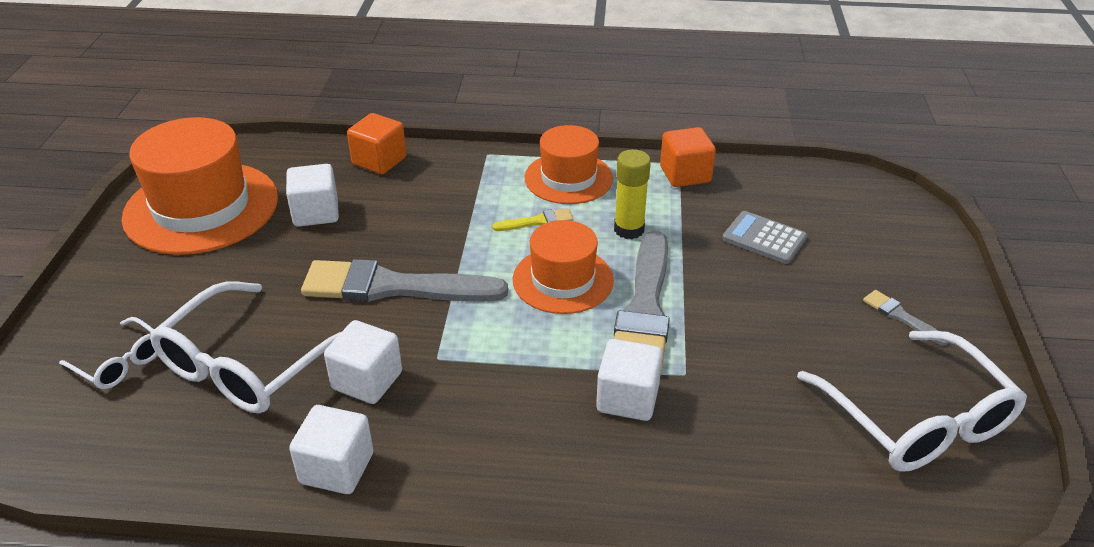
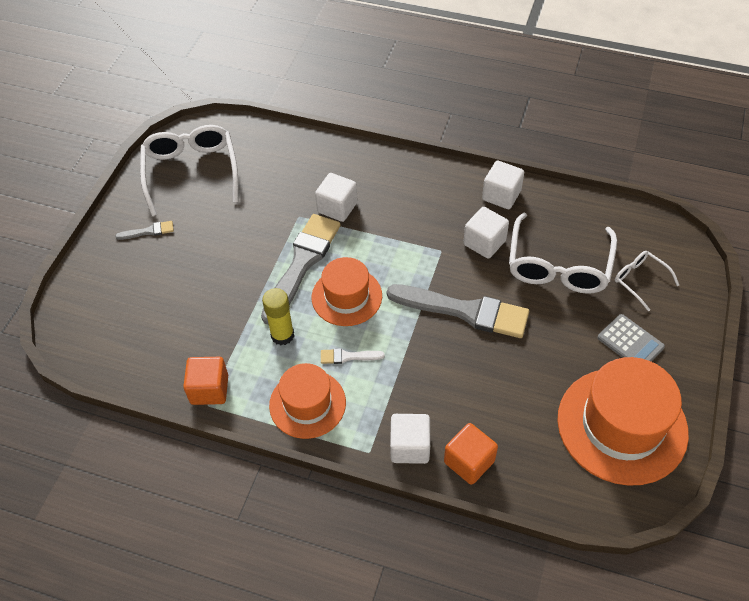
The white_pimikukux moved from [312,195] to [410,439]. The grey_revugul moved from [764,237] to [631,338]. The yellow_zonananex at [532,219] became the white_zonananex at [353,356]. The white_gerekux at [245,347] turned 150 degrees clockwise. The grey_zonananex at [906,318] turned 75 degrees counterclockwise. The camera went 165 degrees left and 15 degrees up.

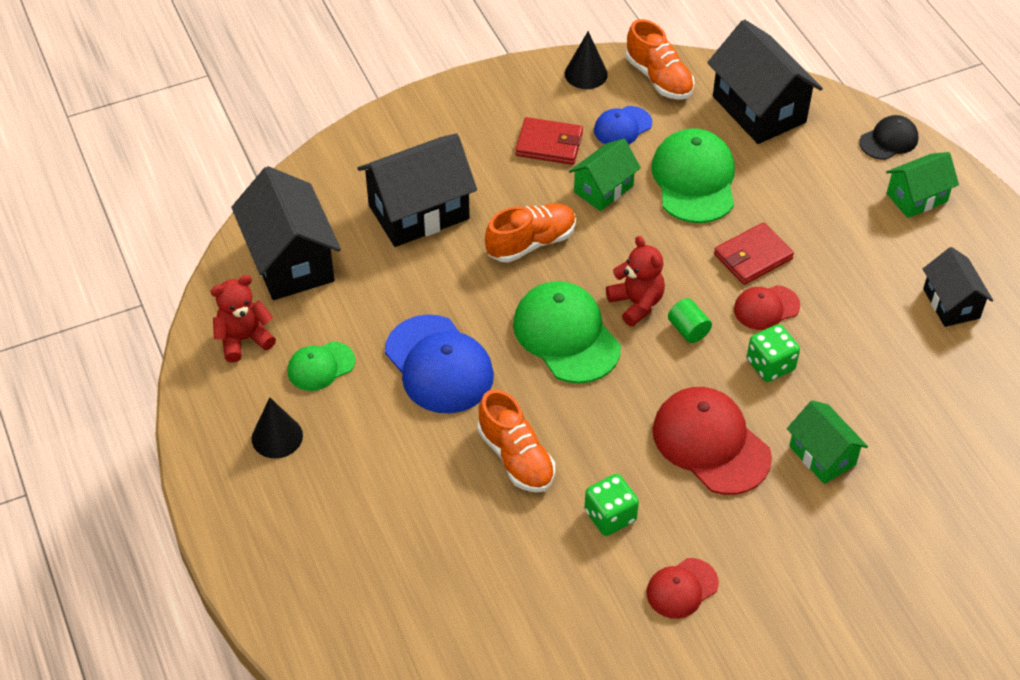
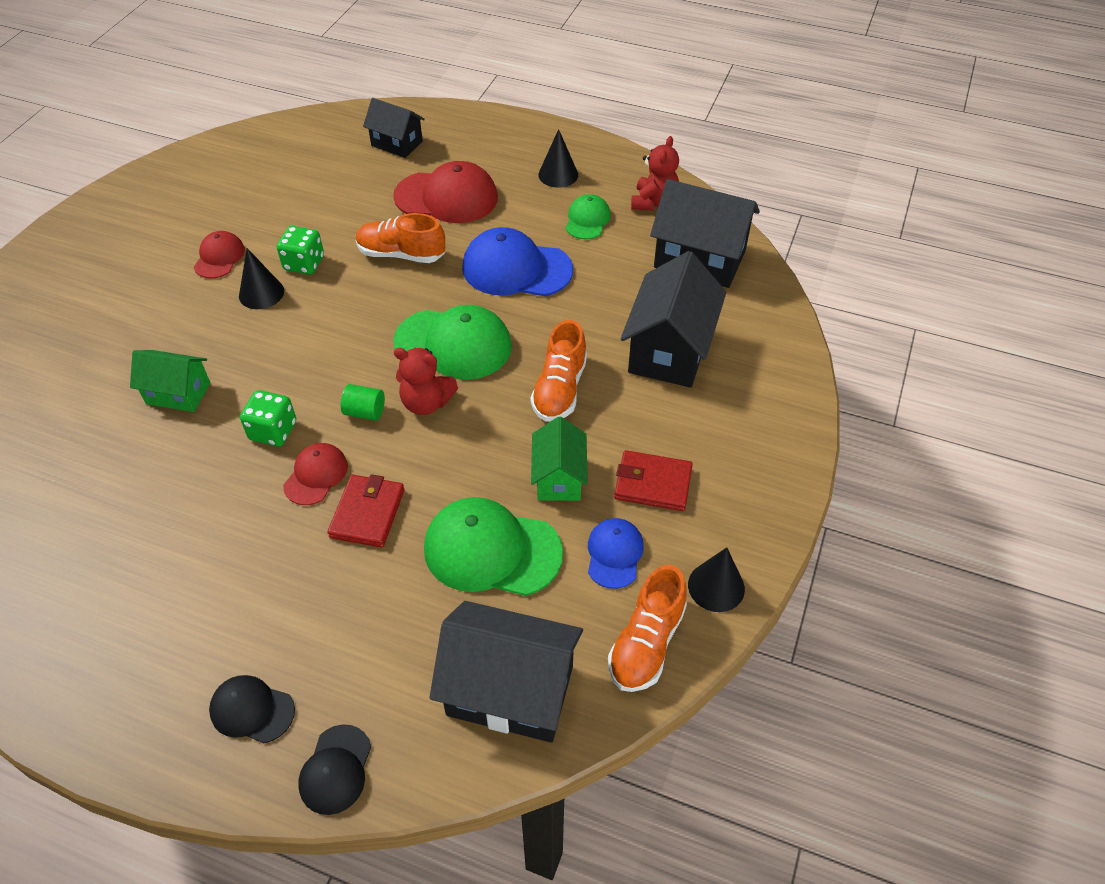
The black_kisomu at [261,278] appeared. The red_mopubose moved from [712,441] to [445,192]. The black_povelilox moved from [958,287] to [394,128]. The green_povelilox at [922,185] was replaced by the black_mopubose at [252,709]. The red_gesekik at [549,141] turned 45 degrees clockwise. The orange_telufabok at [660,59] turned 75 degrees counterclockwise. The green_mopubose at [693,175] turned 150 degrees clockwise. The camera went 135 degrees right and 0 degrees up.

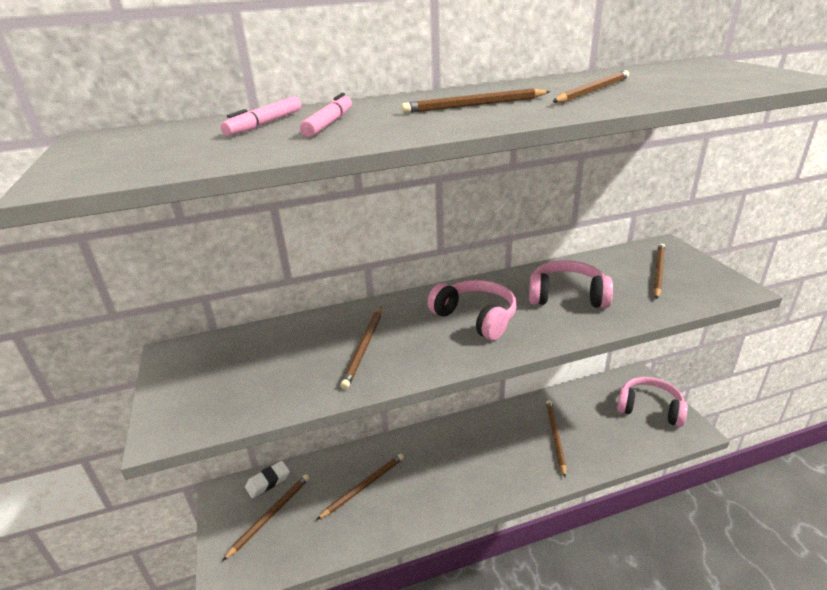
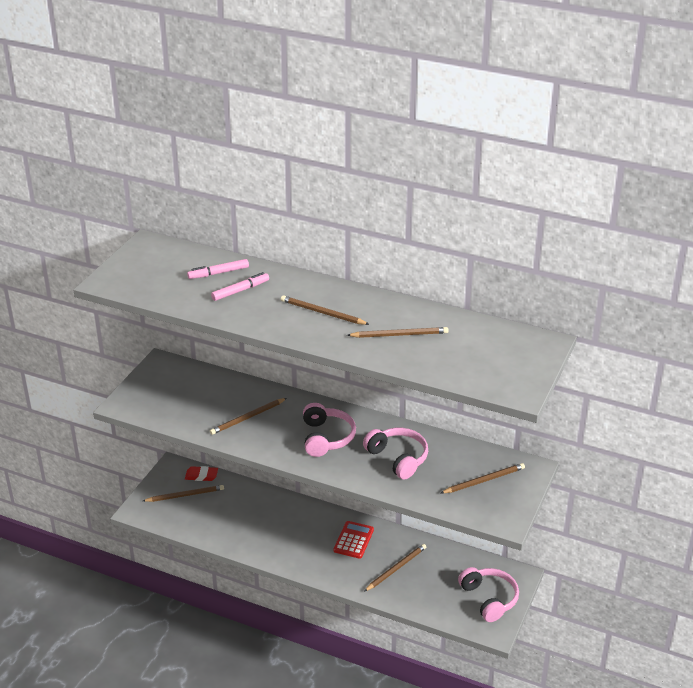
The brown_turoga at [360,487] disappeared. The red_revugul at [353,540] appeared. The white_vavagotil at [267,479] became the red_vavagotil at [201,473]. The camera went 40 degrees right and 5 degrees up.

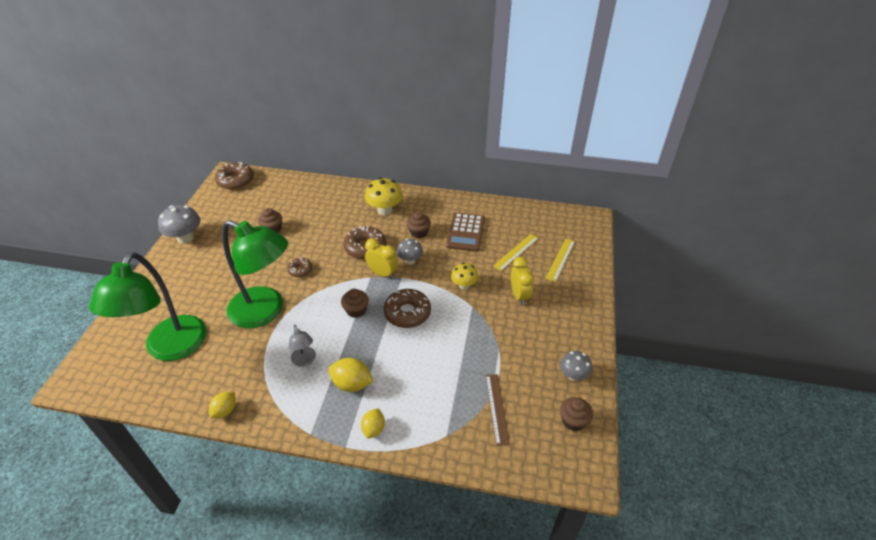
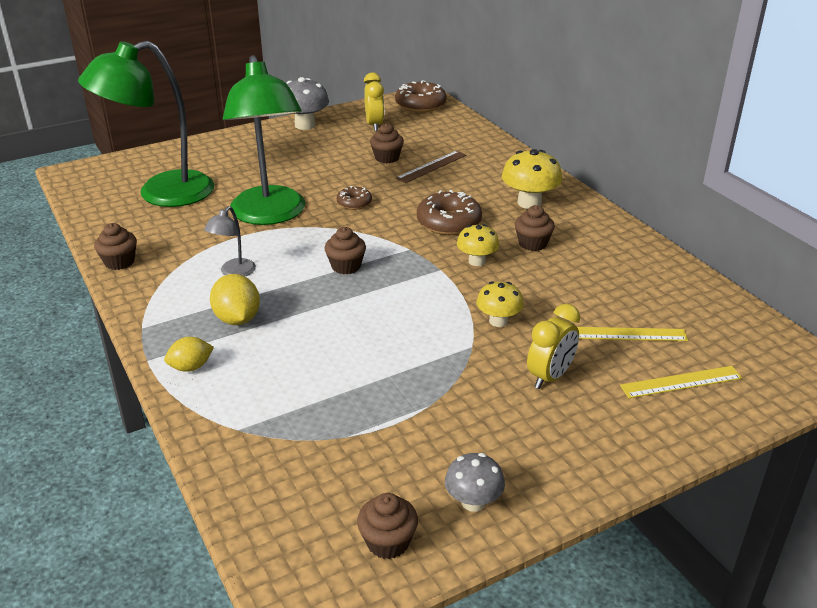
The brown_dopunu at [407,308] disappeared. The brown_revugul at [465,232] disappeared. The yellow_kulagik moved from [381,258] to [374,102]. The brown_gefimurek moved from [498,410] to [431,167]. The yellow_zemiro at [222,405] was replaced by the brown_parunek at [115,246]. The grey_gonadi at [410,252] became the yellow_gonadi at [478,245]. The camera went 50 degrees right and 10 degrees down.

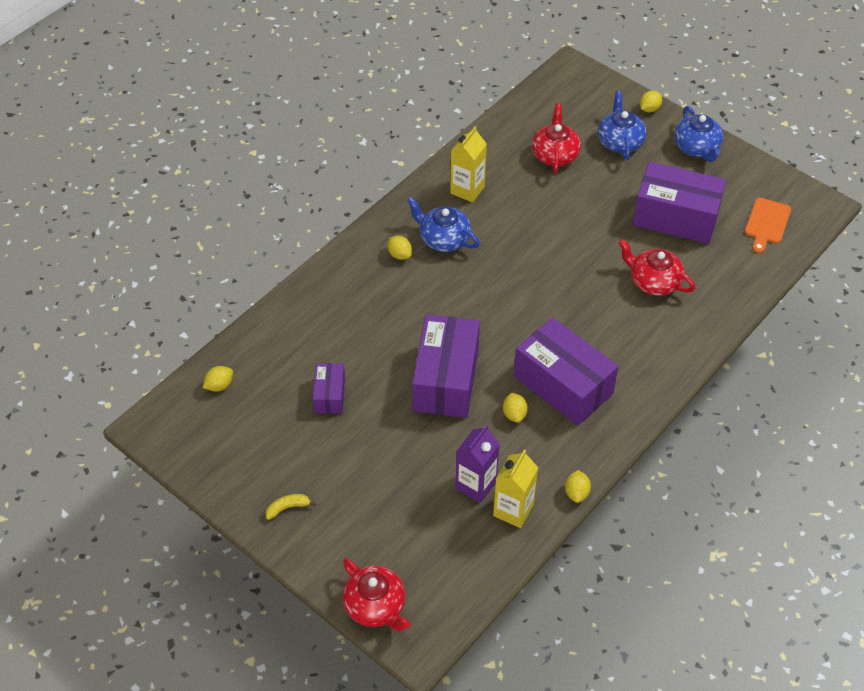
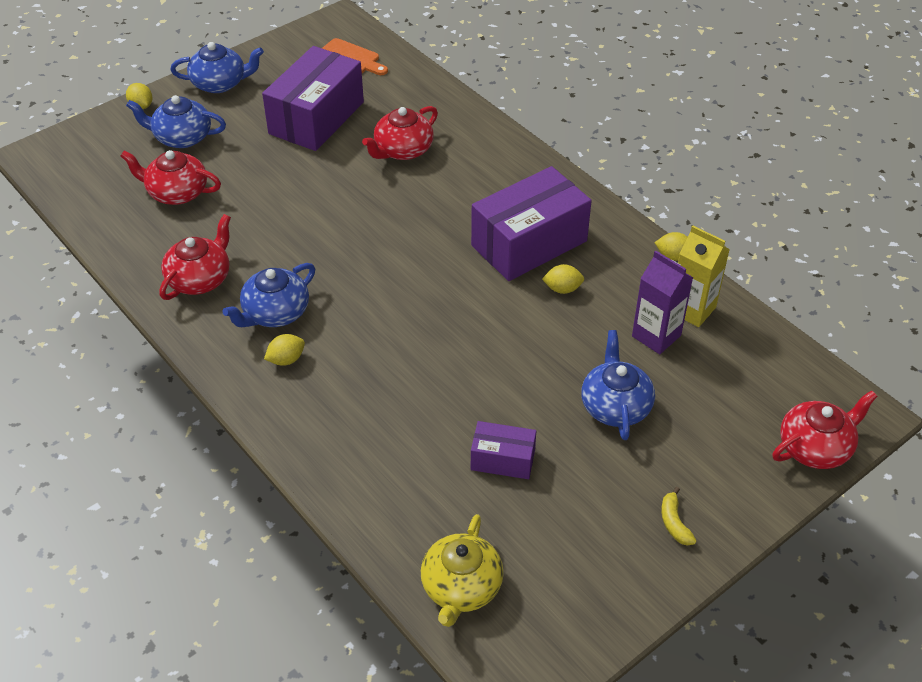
The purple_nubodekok at [446,366] disappeared. The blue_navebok at [618,385] appeared. The yellow_zemiro at [218,378] was replaced by the yellow_navebok at [462,570]. The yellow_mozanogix at [468,164] was replaced by the red_navebok at [195,257]. The camera went 80 degrees left and 5 degrees down.

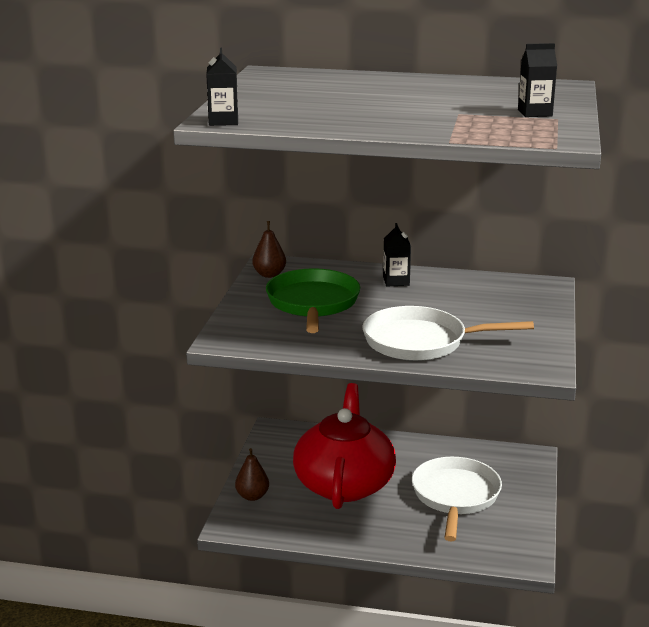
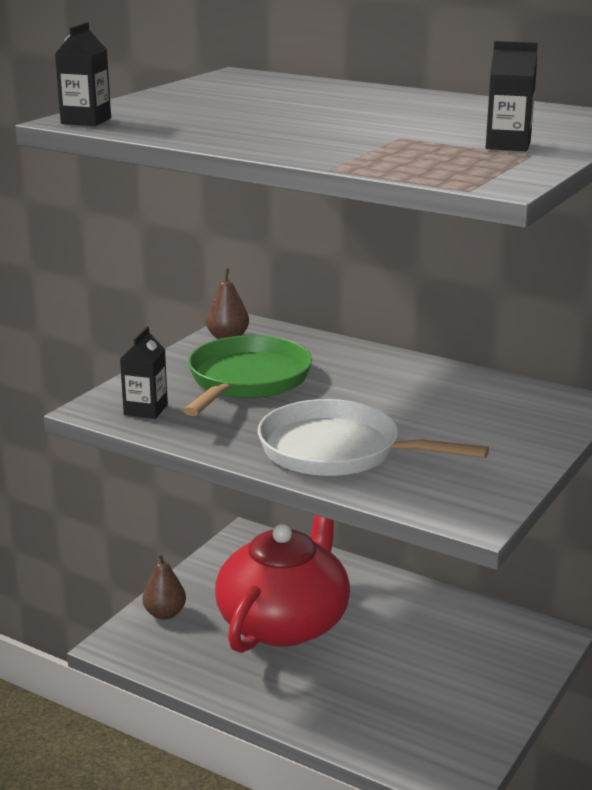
The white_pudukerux at [457,499] disappeared. The black_mozanogix moved from [397,254] to [144,372]. The camera went 20 degrees right and 0 degrees up.

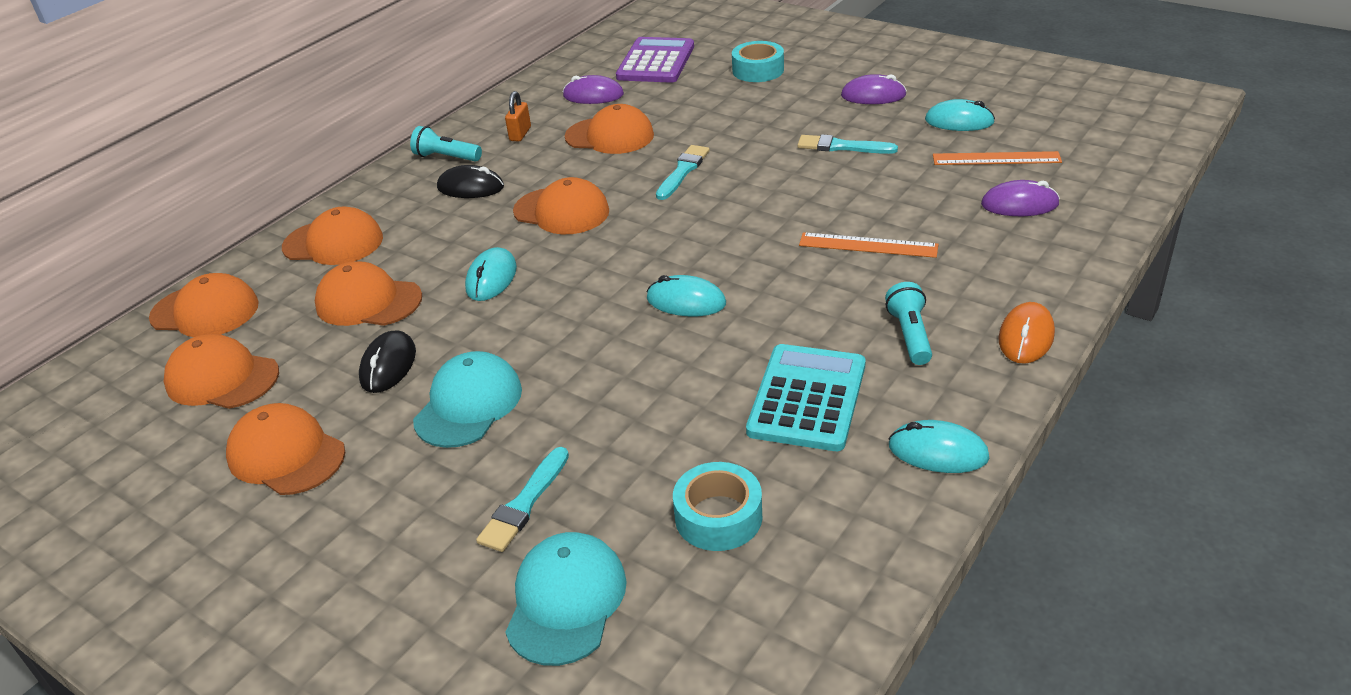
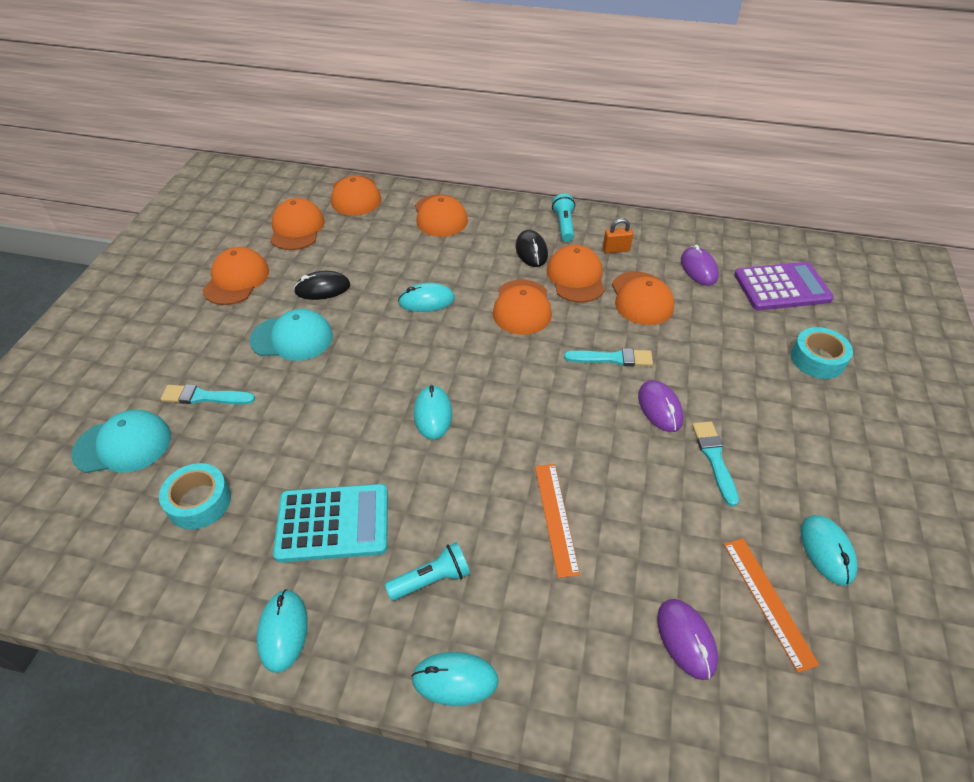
The orange_mopubose moved from [368,293] to [576,274]. The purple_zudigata moved from [874,89] to [660,406]. The orange_zudigata at [1027,333] became the turquoise_zudigata at [455,679]. The camera went 65 degrees right and 10 degrees up.

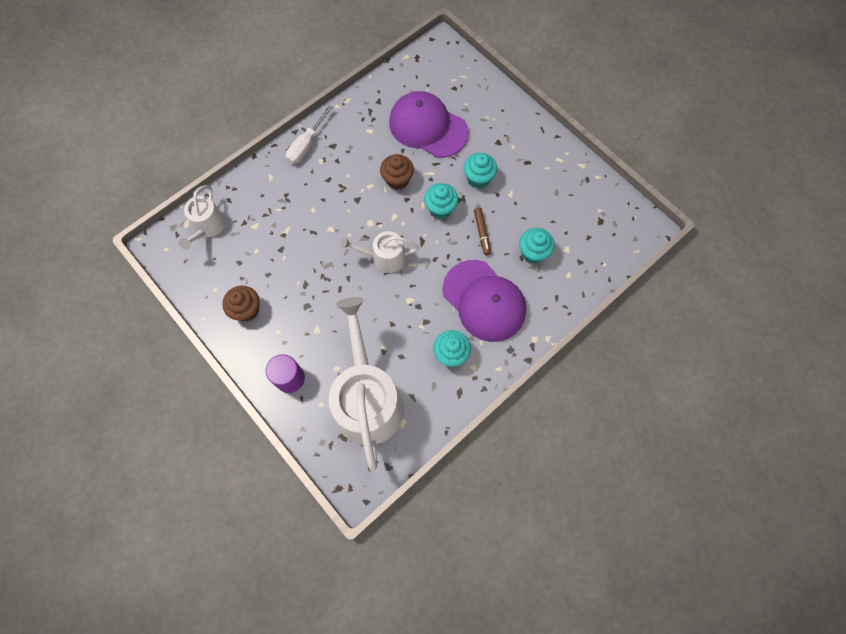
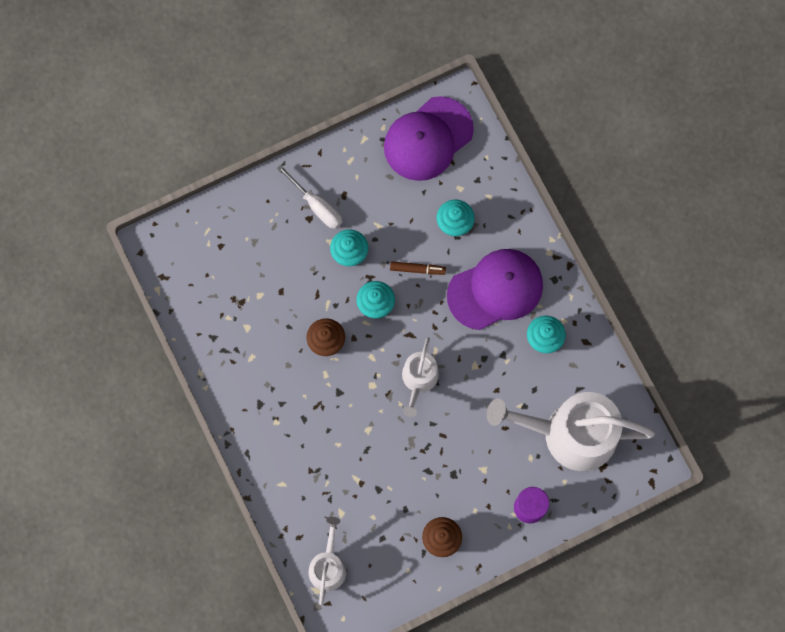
The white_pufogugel moved from [309,134] to [309,197]. The purple_mopubose moved from [429,124] to [429,138]. The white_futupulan at [202,217] turned 105 degrees counterclockwise. The camera went 75 degrees left and 5 degrees up.

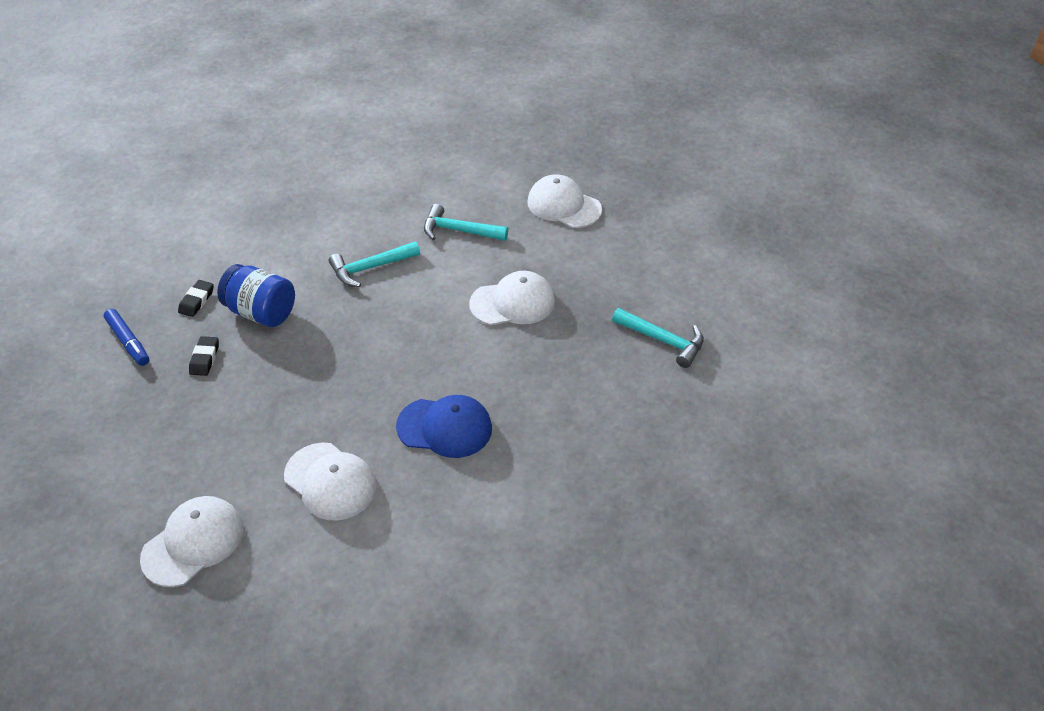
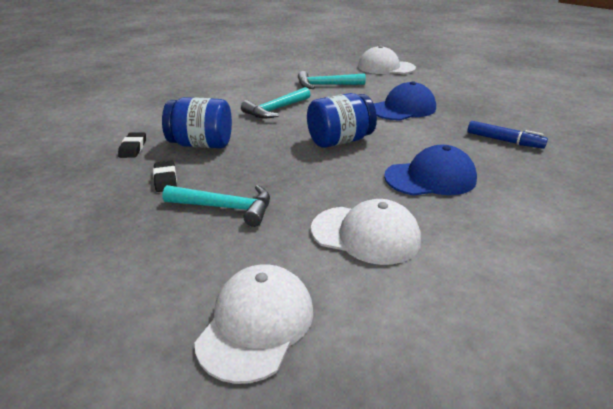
The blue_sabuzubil at [342,120] appeared. The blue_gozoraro moved from [126,337] to [507,135]. The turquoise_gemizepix moved from [658,338] to [216,206]. The white_mopubose at [512,298] became the blue_mopubose at [405,100]. The camera went 20 degrees left and 15 degrees down.

